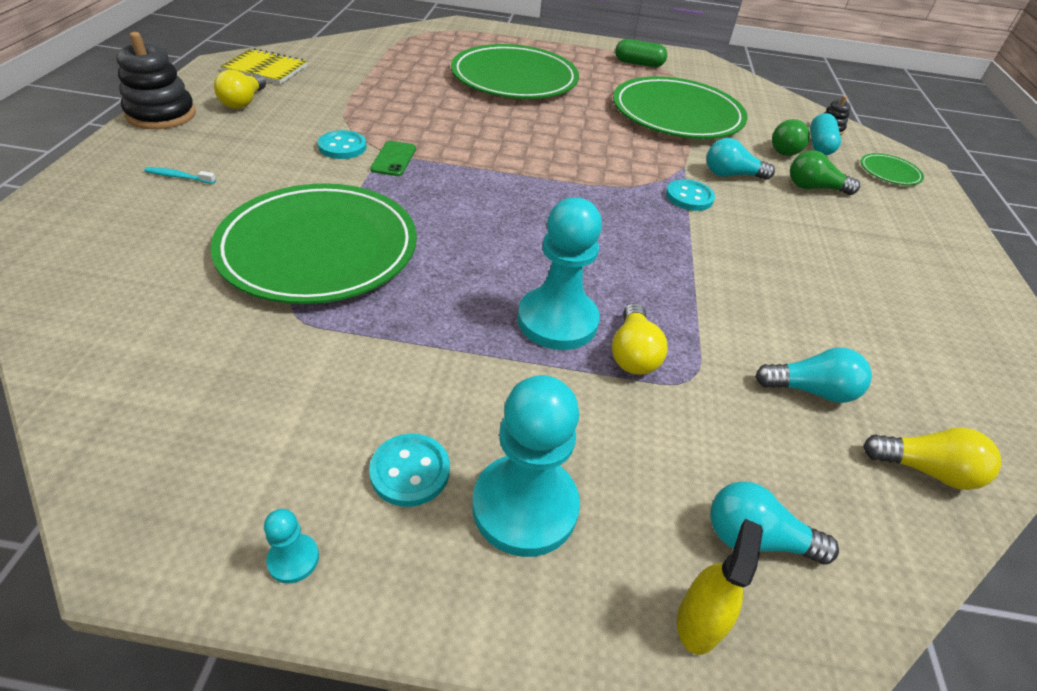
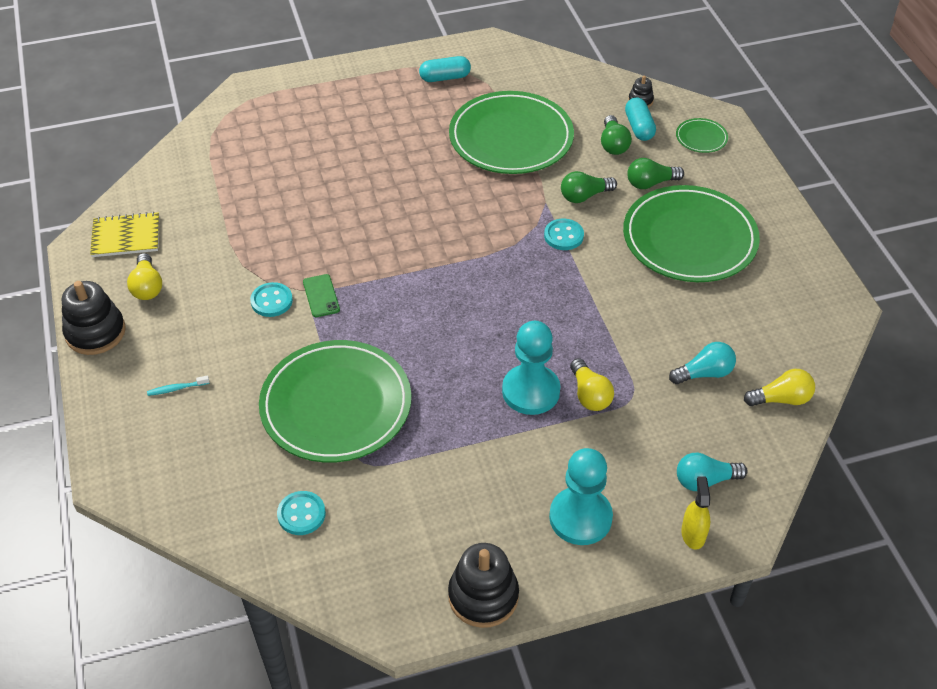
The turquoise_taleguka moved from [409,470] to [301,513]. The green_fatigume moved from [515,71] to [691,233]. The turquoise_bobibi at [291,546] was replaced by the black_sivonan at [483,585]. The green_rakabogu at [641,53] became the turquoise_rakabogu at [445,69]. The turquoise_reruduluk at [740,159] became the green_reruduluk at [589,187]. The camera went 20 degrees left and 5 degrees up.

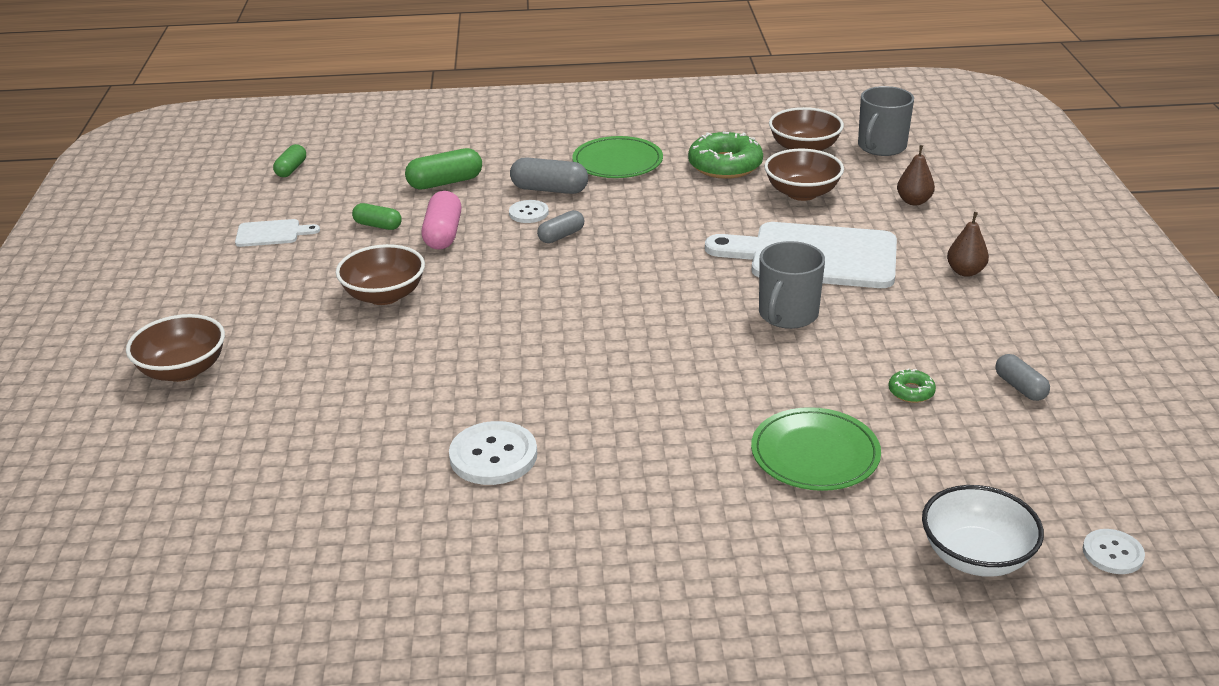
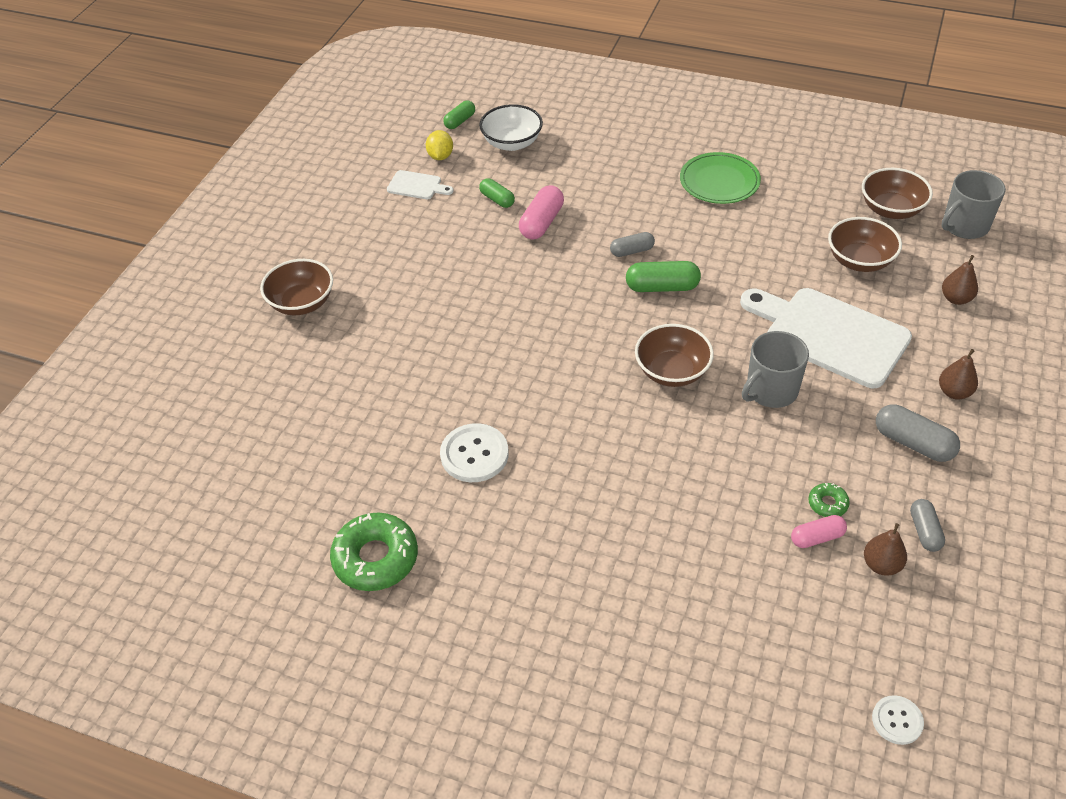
The white_taleguka at [529,211] disappeared. The green_fatigume at [816,449] disappeared. The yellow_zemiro at [439,145] appeared. The pink_rakabogu at [819,531] appeared. The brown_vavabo at [885,549] appeared. The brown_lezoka moved from [380,274] to [674,355]. The green_rakabogu moved from [443,169] to [663,276]. The grey_rakabogu moved from [549,175] to [918,433]. The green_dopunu moved from [725,155] to [374,552]. The white_lezoka moved from [983,531] to [511,127]. The camera went 25 degrees right and 15 degrees up.

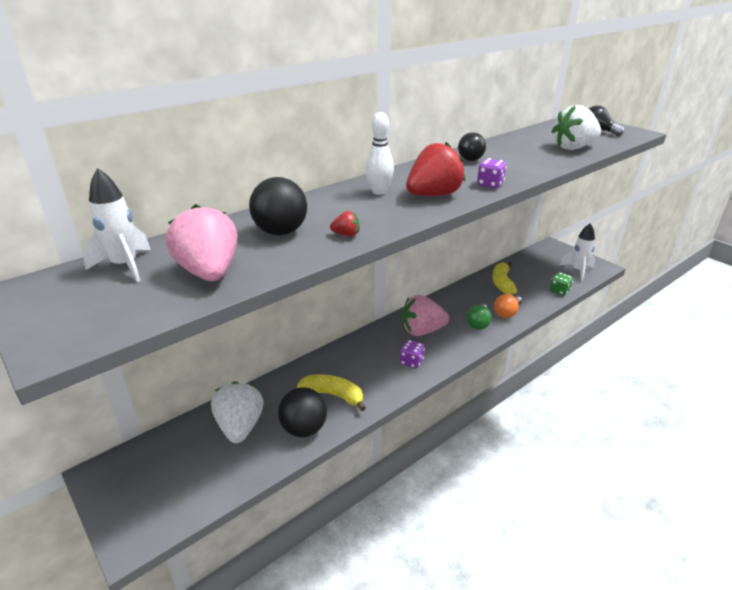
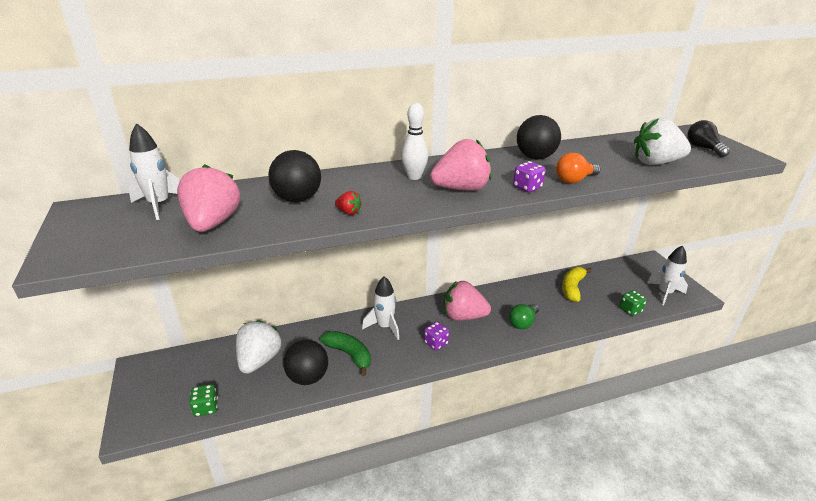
The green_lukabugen at [203,400] appeared. The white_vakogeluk at [380,308] appeared. The orange_reruduluk moved from [508,306] to [578,168]. The black_reruduluk at [472,146] was replaced by the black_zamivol at [539,137]. The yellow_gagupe at [331,392] became the green_gagupe at [345,353]. The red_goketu at [435,169] became the pink_goketu at [461,165]. The camera went 20 degrees right and 0 degrees up.

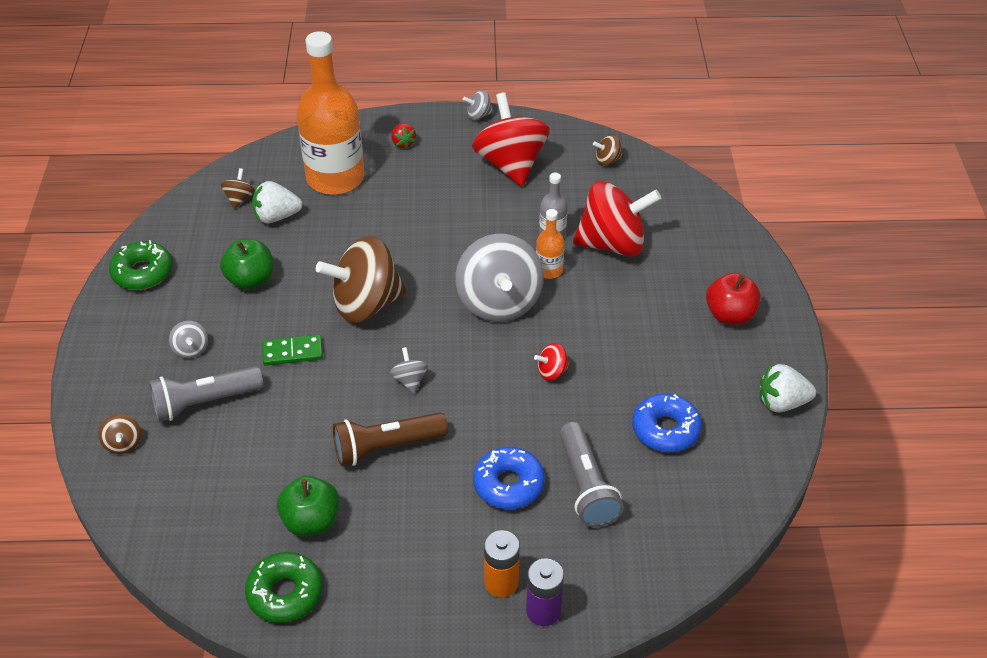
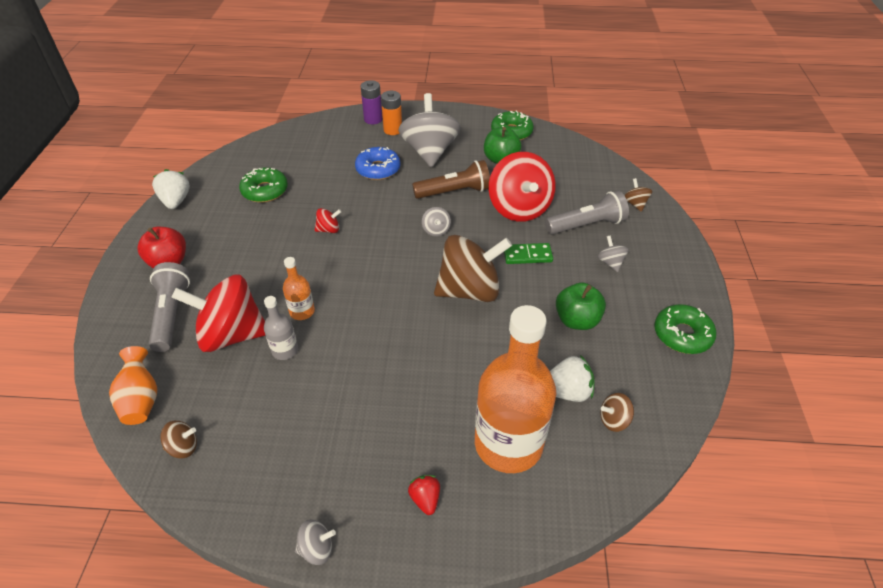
The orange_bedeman at [133,385] appeared. The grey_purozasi moved from [499,278] to [429,130]. The red_purozasi moved from [511,139] to [522,187]. The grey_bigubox moved from [592,474] to [169,307]. The blue_dopunu at [667,422] became the green_dopunu at [263,185]. The brown_purozasi at [238,188] turned 60 degrees clockwise. The white_goketu at [788,388] turned 105 degrees counterclockwise. The camera went 175 degrees left and 0 degrees up.

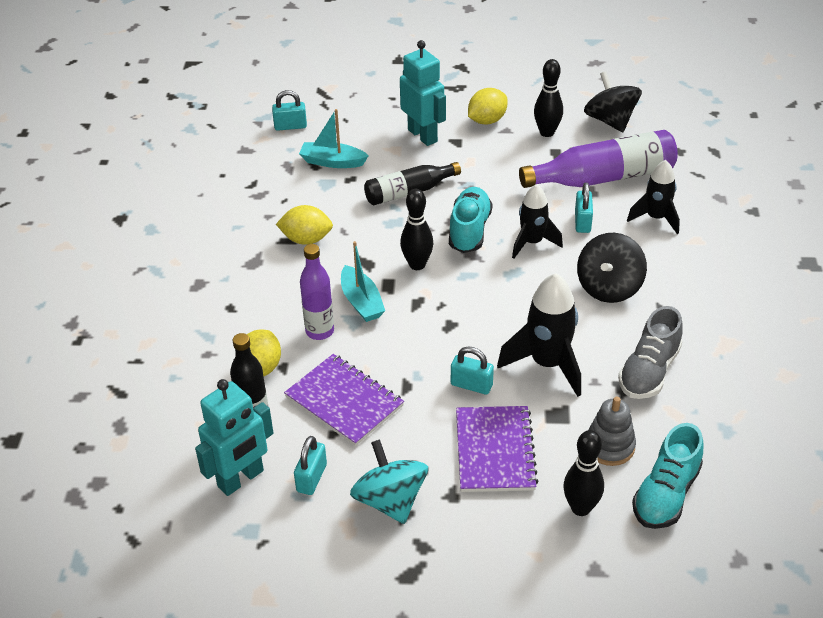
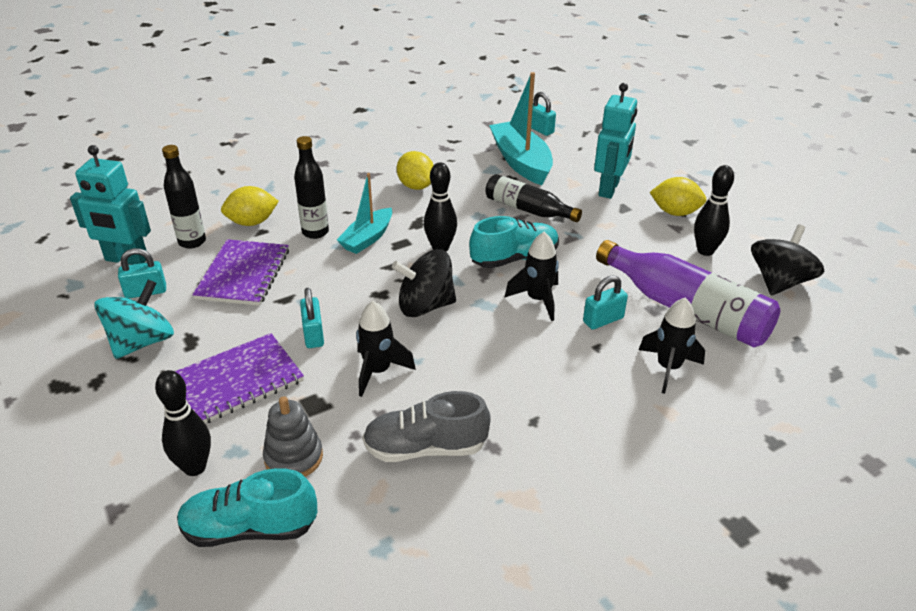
The black_purozasi moved from [612,268] to [424,283]. The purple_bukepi at [317,292] became the black_bukepi at [311,187]. The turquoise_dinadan at [334,138] changed to 1.61 times the size. The black_vakogeluk at [539,335] changed to 0.67 times the size. The camera went 55 degrees right and 5 degrees down.

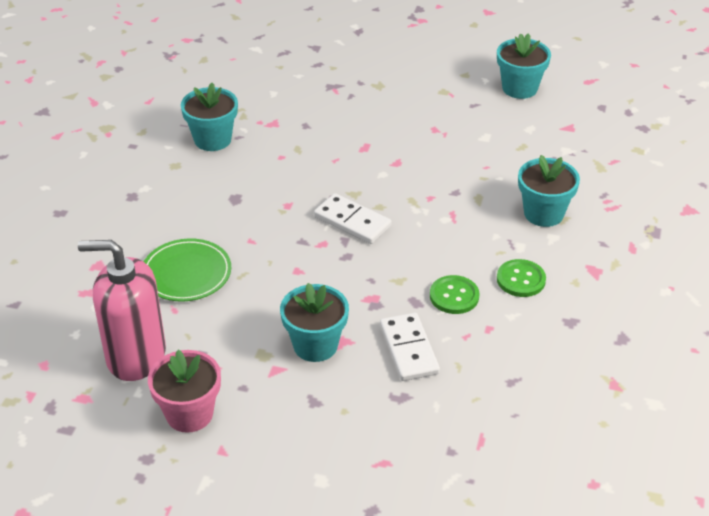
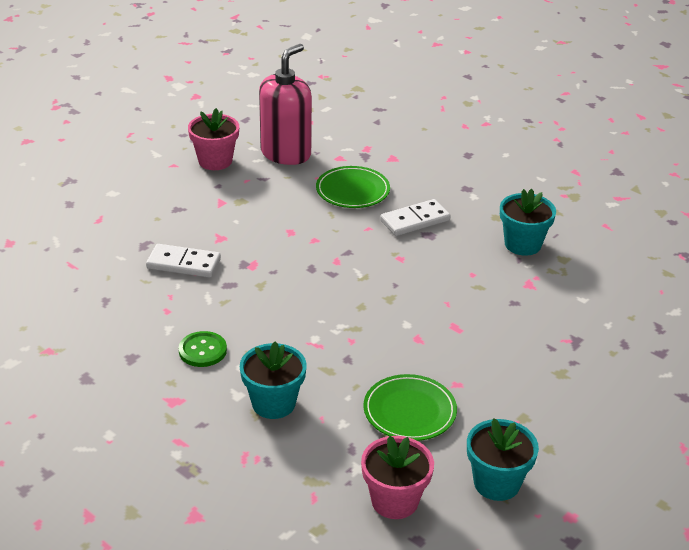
The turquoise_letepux at [314,322] disappeared. The green_taleguka at [454,294] disappeared. The pink_letepux at [397,477] appeared. The green_fatigume at [410,407] appeared. The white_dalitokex moved from [353,218] to [415,217]. The camera went 115 degrees right and 5 degrees down.

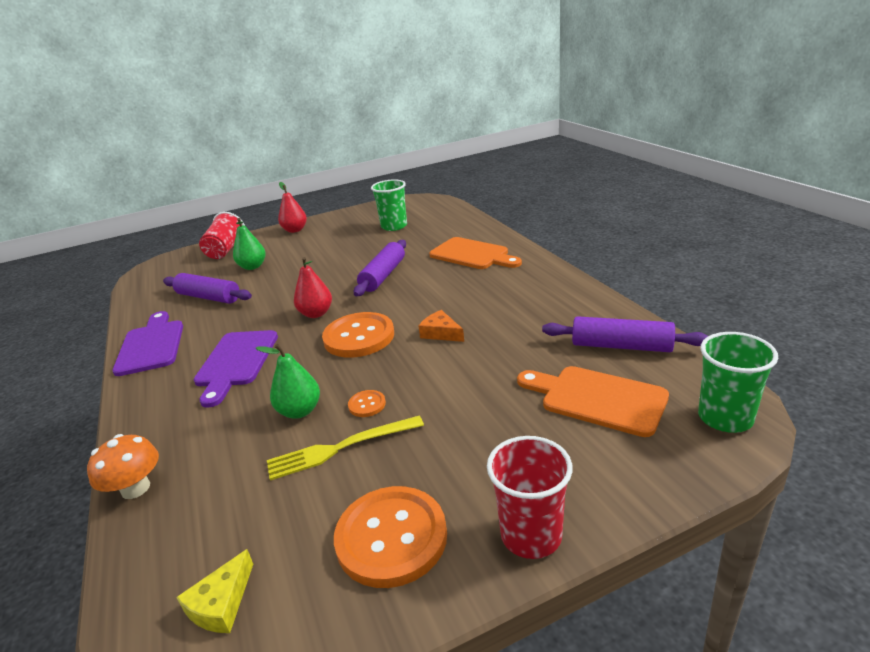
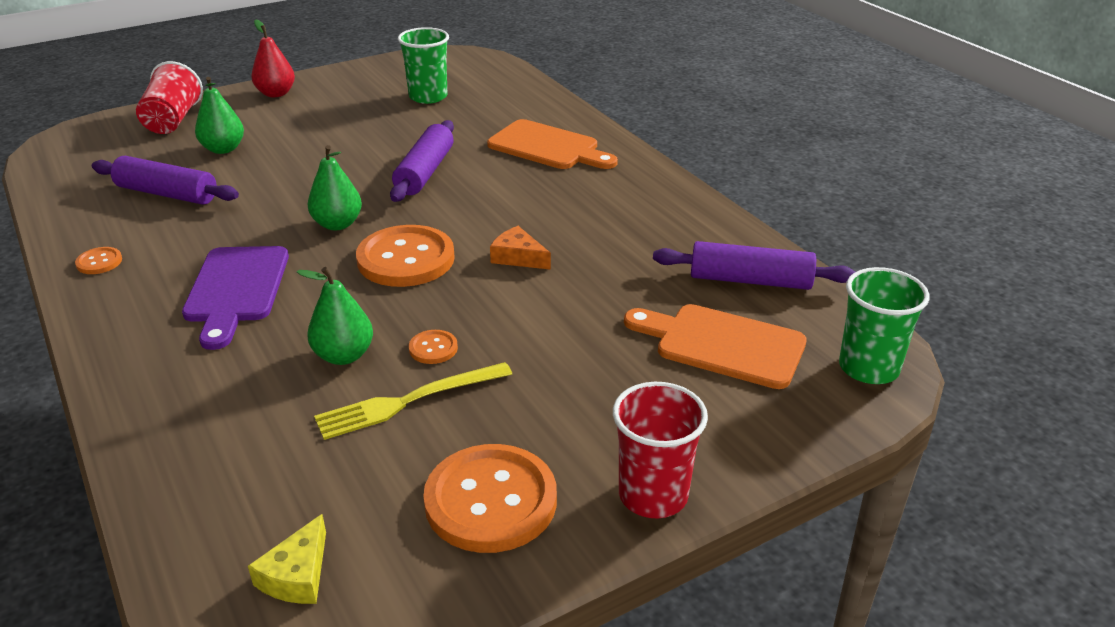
The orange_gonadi at [123,466] disappeared. The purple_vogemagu at [147,343] was replaced by the orange_taleguka at [98,260]. The red_vavabo at [313,287] became the green_vavabo at [334,187]. The camera went 10 degrees left and 5 degrees up.

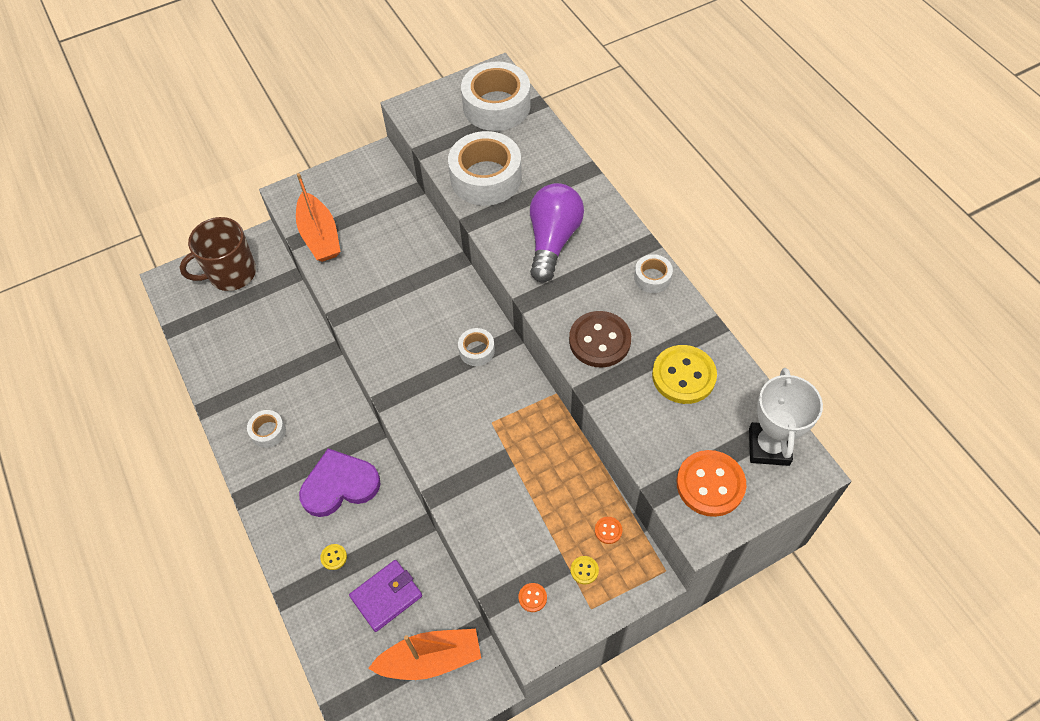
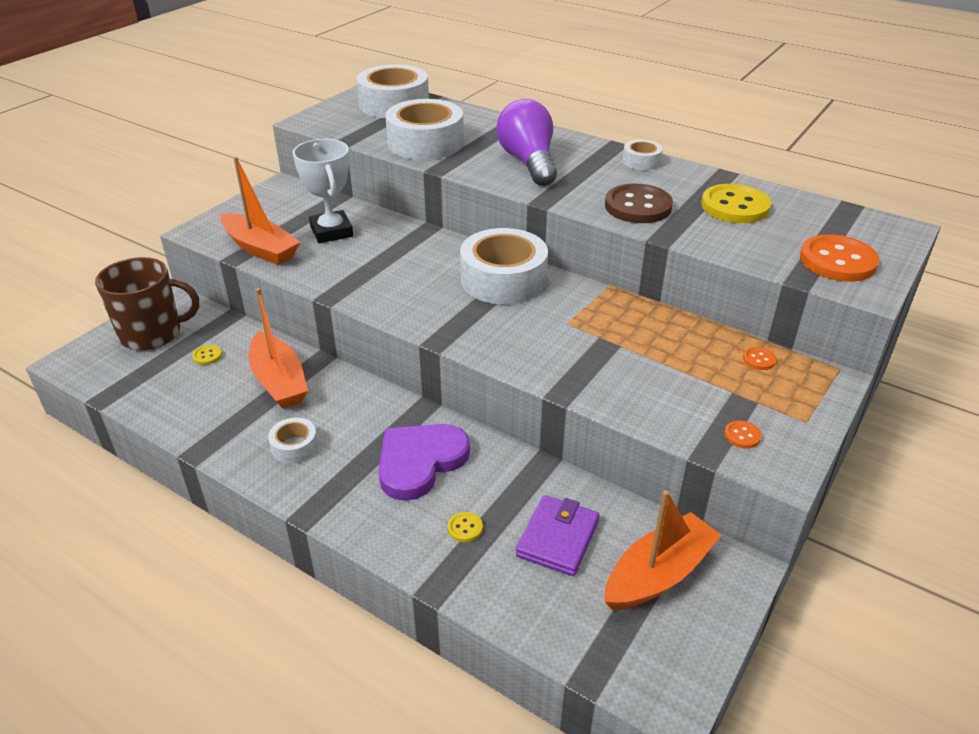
The orange_dinadan at [278,348] appeared. The yellow_taleguka moved from [585,570] to [207,355]. The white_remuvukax moved from [786,417] to [323,191]. The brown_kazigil at [217,254] turned 135 degrees counterclockwise. The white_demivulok at [476,347] changed to 2.10 times the size. The camera went 30 degrees left and 20 degrees down.

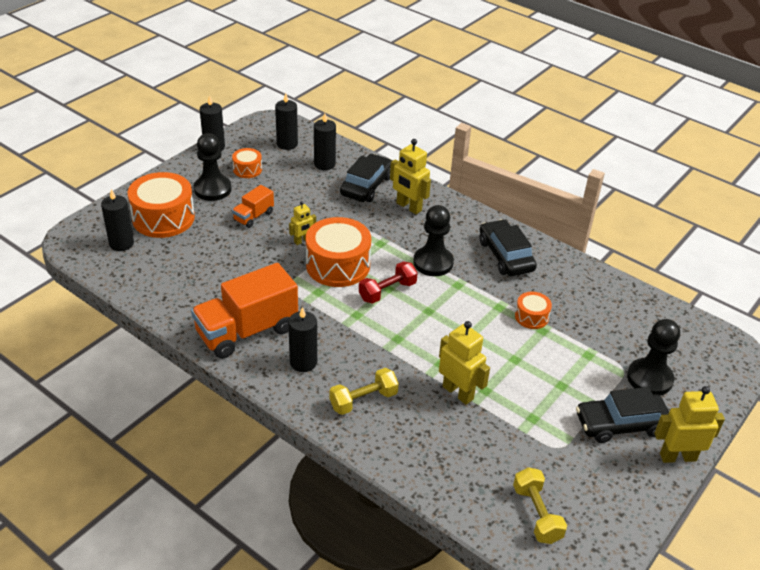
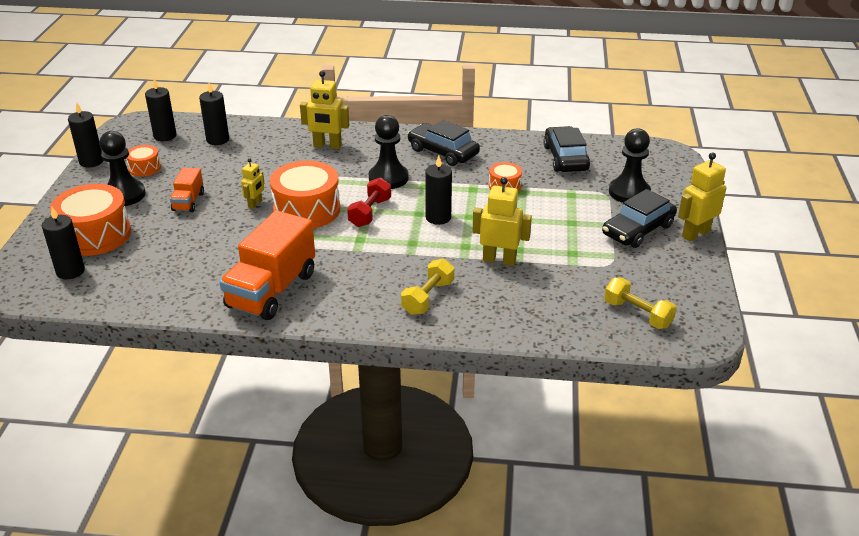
The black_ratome moved from [302,339] to [438,190]. The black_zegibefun moved from [366,178] to [566,149]. The camera went 30 degrees left and 5 degrees down.

